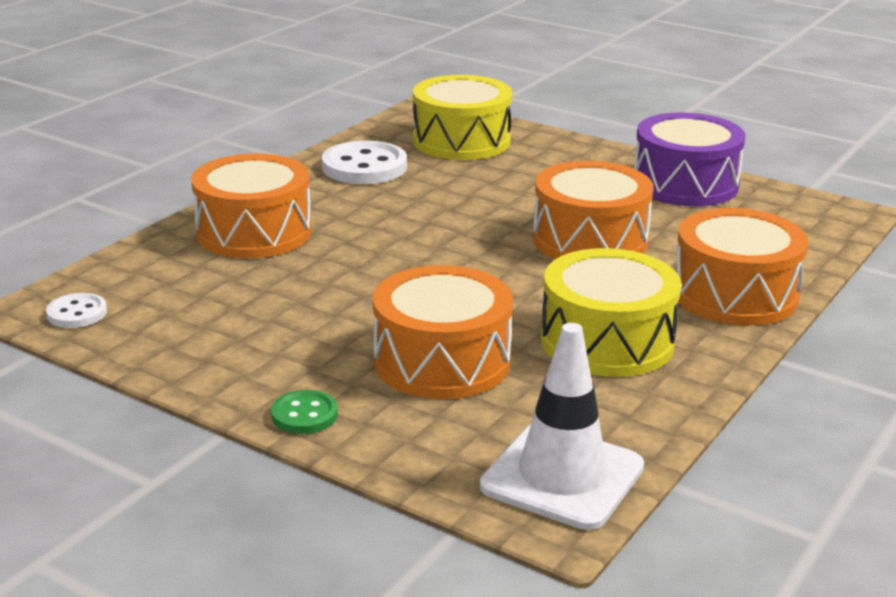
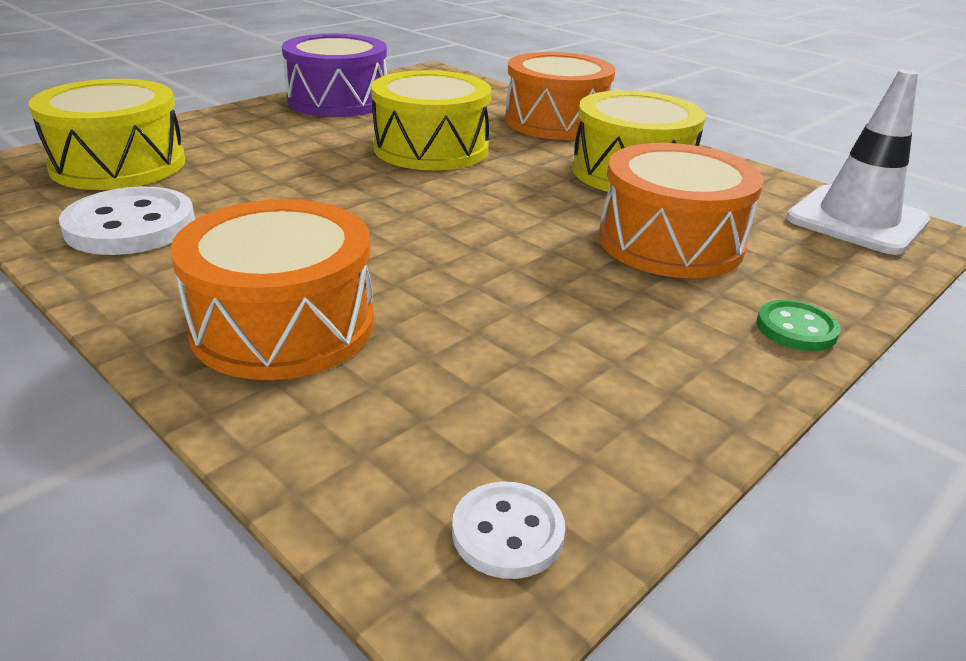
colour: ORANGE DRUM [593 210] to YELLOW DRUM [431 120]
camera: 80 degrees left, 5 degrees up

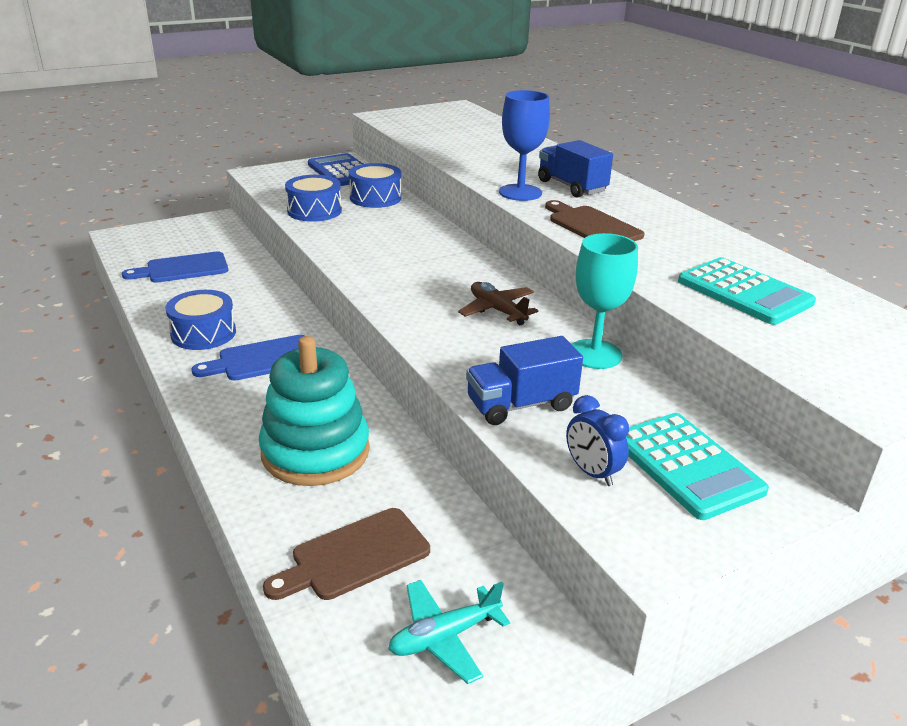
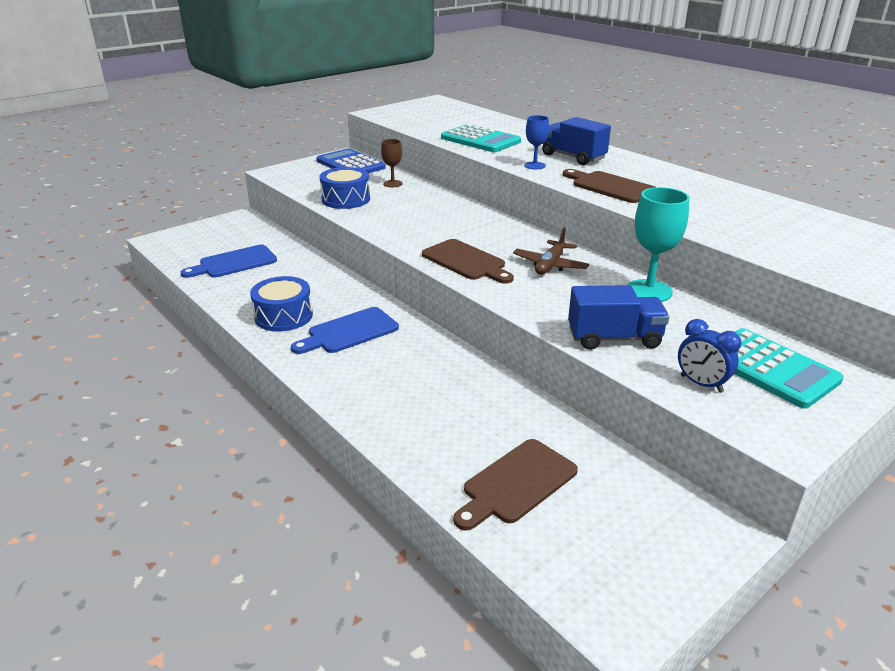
missing: TURQUOISE STACKING TOY [314 411]; TURQUOISE PLANE [449 632]
appeared: DARK BROWN CHOPPING BOARD [468 261]
relocated: TURQUOISE POCKET CALCULATOR [747 291] to [481 138]
exchanged: ROYAL BLUE DRUM [375 185] to DARK BROWN GOBLET [392 163]
spun: DARK BROWN PLANE [498 303] = [551 250] 105 degrees counterclockwise; ROYAL BLUE LORRY [524 380] = [618 317] 150 degrees counterclockwise
size: ROYAL BLUE GOBLET [524 145] = [536 142] x0.58
camera: 10 degrees left, 0 degrees up

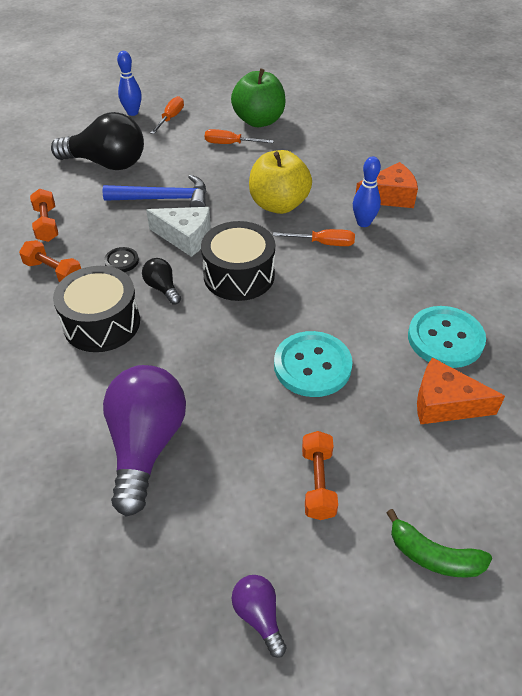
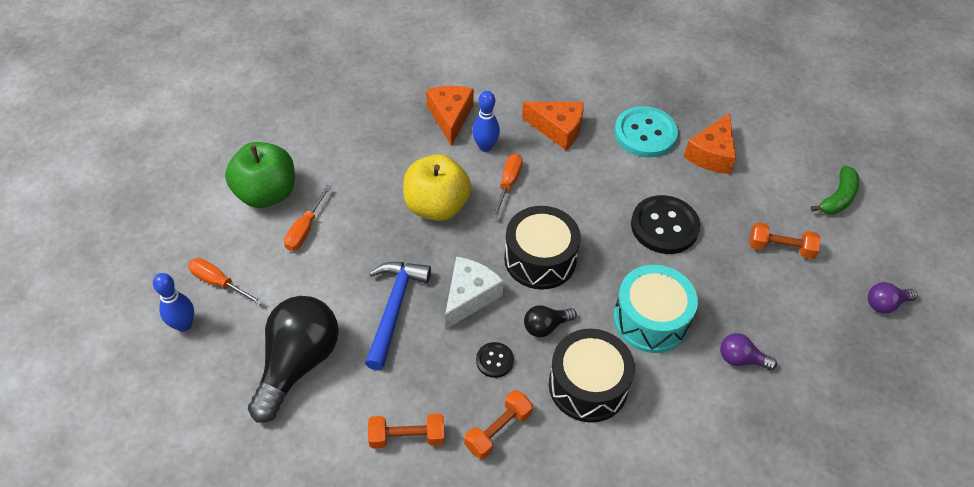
appeared: ORANGE PIECE OF CHEESE [553 126]; TURQUOISE DRUM [655 309]
colour: TURQUOISE SEWING BUTTON [313 364] to BLACK SEWING BUTTON [665 224]
size: ROYAL PURPLE LIGHTBULB [144 440] = [748 351] x0.46
camera: 80 degrees left, 5 degrees up

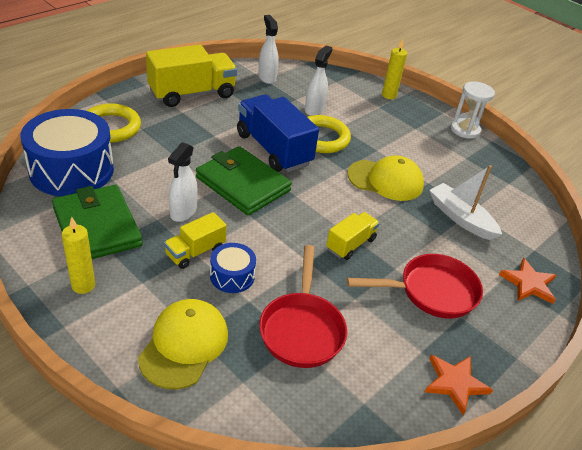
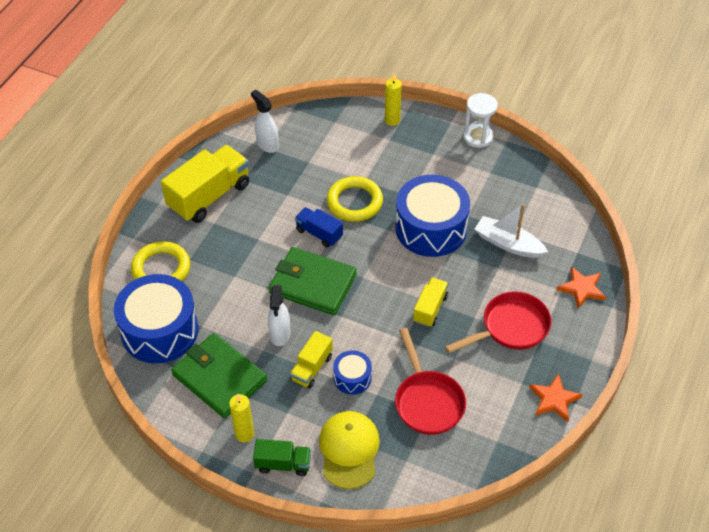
missing: PURE WHITE SPRAYER [318 80]
appeared: EMERALD LORRY [282 457]
exchanged: YELLOW PEAKED CAP [386 178] to ROYAL BLUE DRUM [432 216]
size: ROYAL BLUE LORRY [278 133] = [319 227] x0.54
camera: 15 degrees left, 10 degrees up

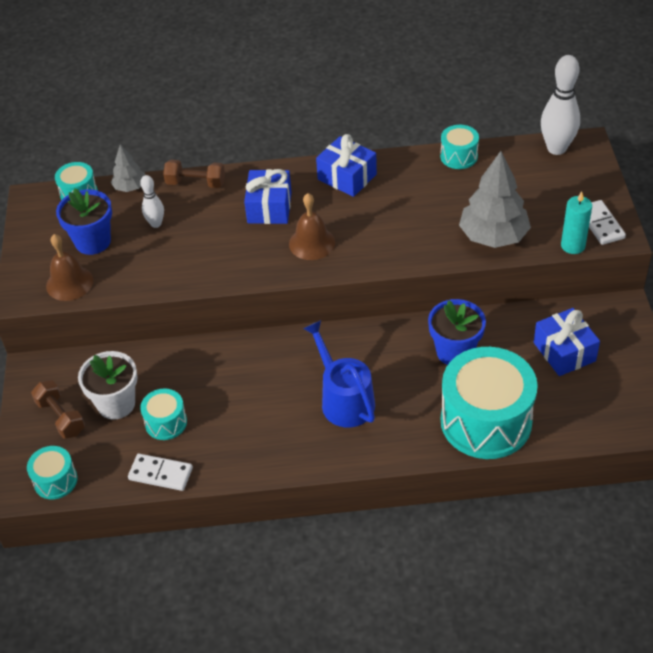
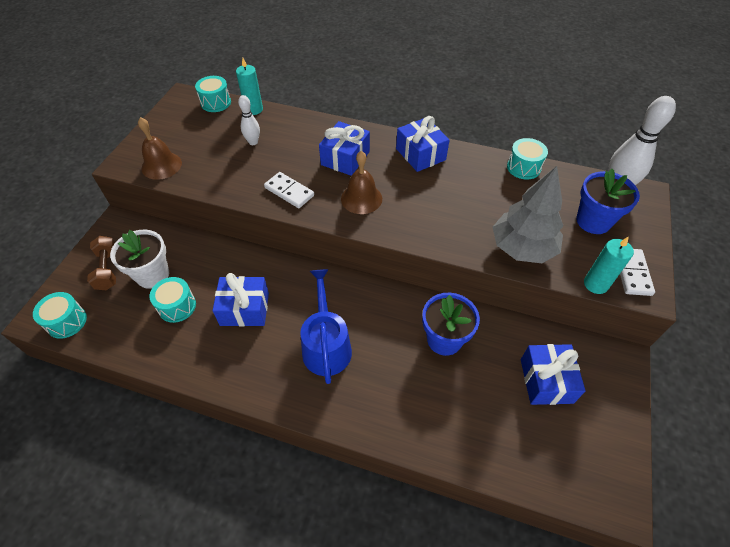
missing: DARK BROWN FREE WEIGHT [194 174]; TURQUOISE DRUM [489 403]
appeared: ROYAL BLUE PRESENT [240 300]
relocated: ROYAL BLUE FLOWER POT [84 221] to [608 201]; PURE WHITE DOMINO [160 472] to [289 190]
exchanged: GRAY TOY TREE [128 168] to TURQUOISE WAX CANDLE [249 86]
camera: 20 degrees right, 5 degrees up

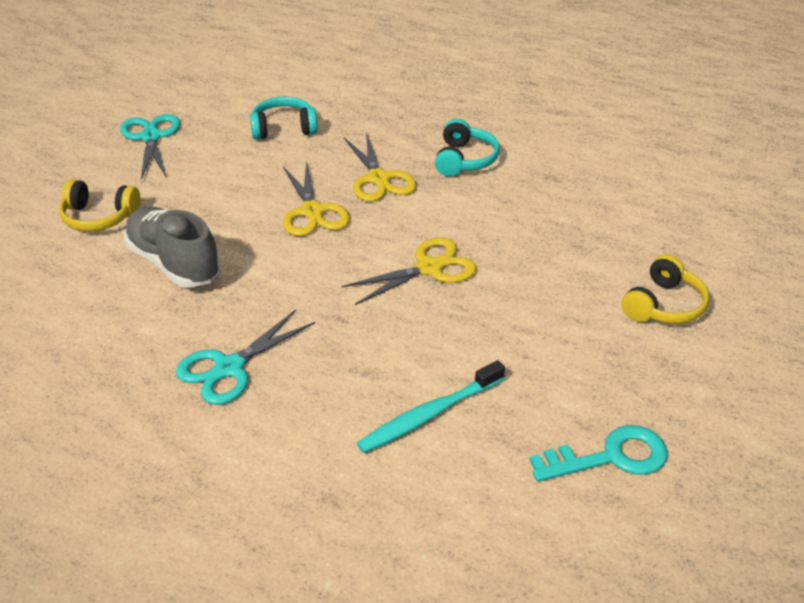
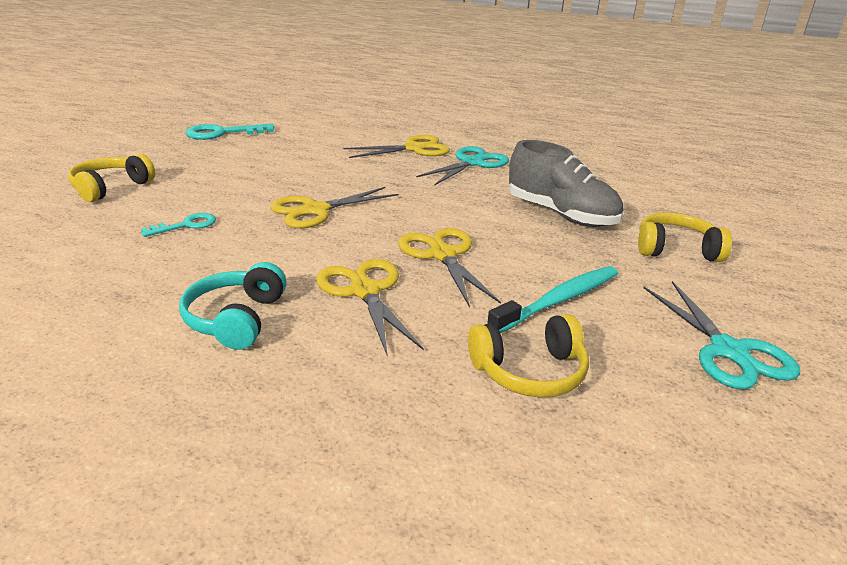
appeared: TURQUOISE DOOR KEY [178 225]; YELLOW SHEARS [396 146]
relocated: TURQUOISE TOOTH BRUSH [431 406] to [552 299]
colour: TURQUOISE HEADSET [284 118] to YELLOW HEADSET [528 355]
camera: 175 degrees right, 10 degrees down

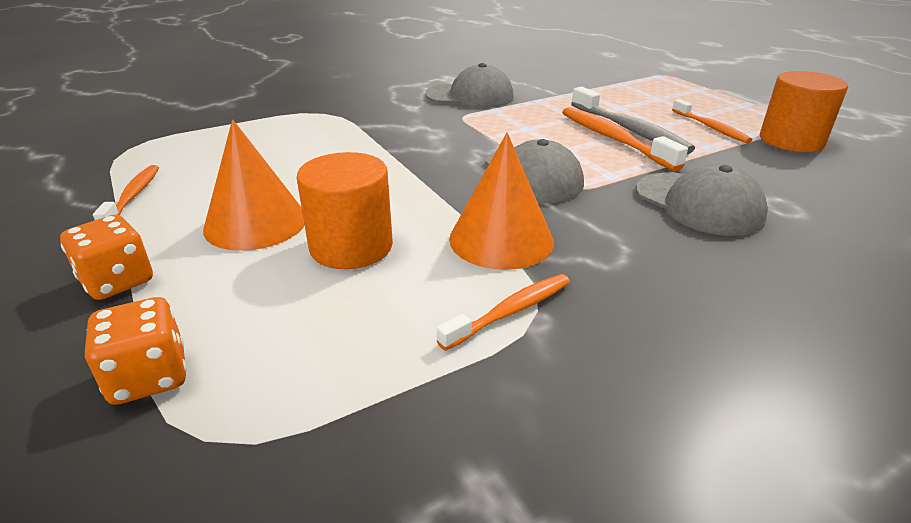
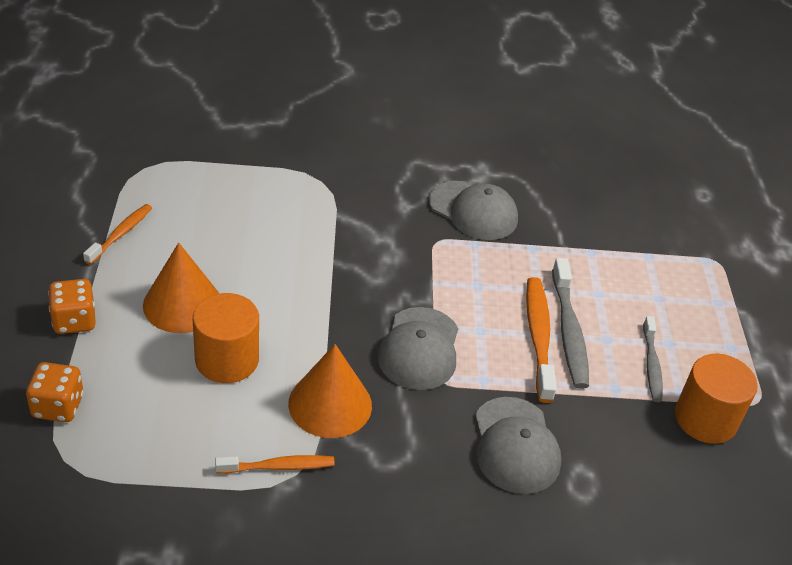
colour: ORANGE TOOTH BRUSH [712 121] to GRAY TOOTH BRUSH [653 359]
camera: 25 degrees right, 10 degrees up

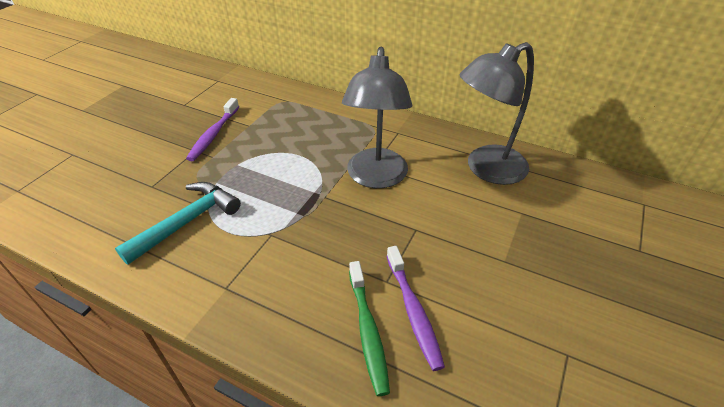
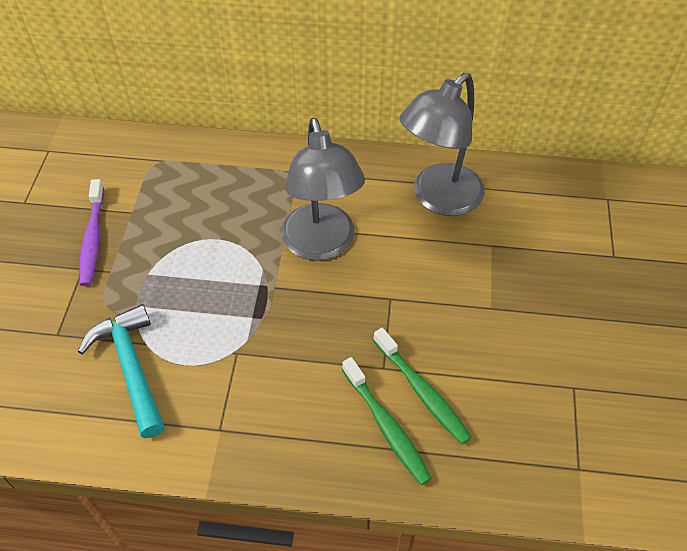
colour: ROYAL PURPLE TOOTH BRUSH [415 308] to EMERALD TOOTH BRUSH [422 386]
spun: TURQUOISE HAMMER [178 223] = [121 371] 45 degrees counterclockwise
camera: 20 degrees left, 10 degrees up

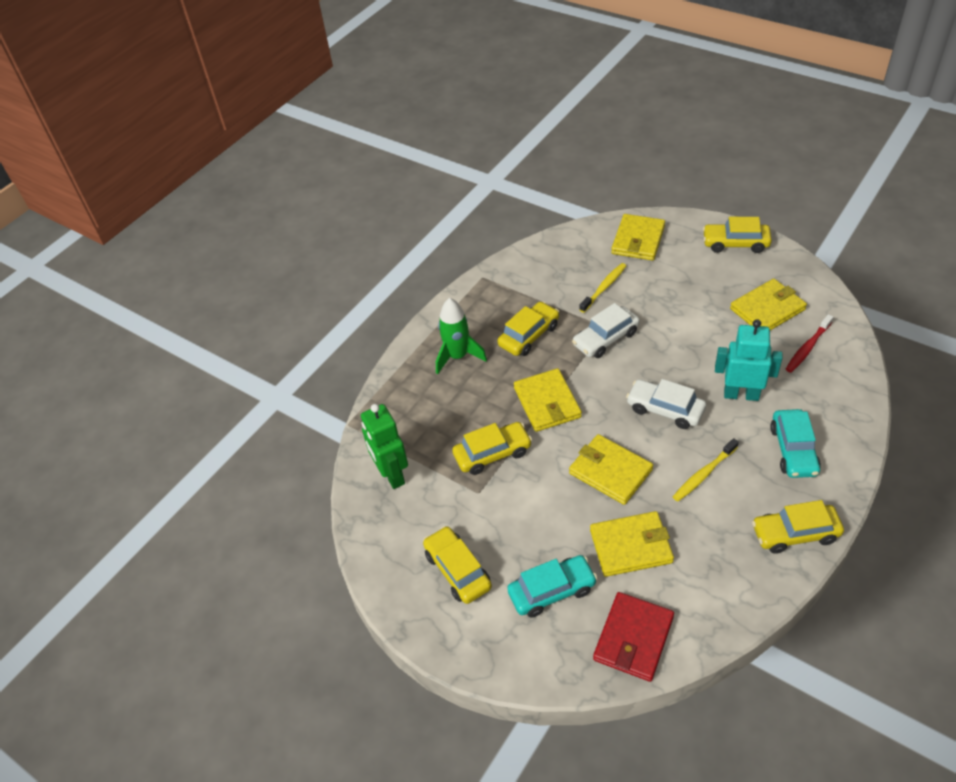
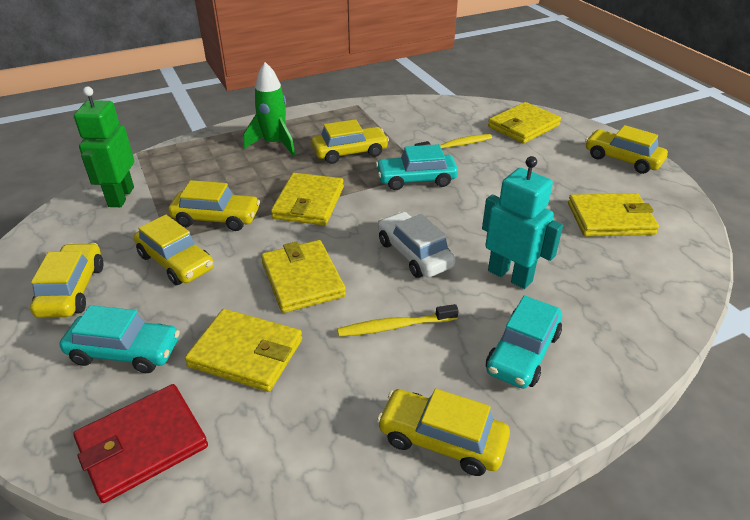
missing: RED TOOTH BRUSH [809 343]
appeared: YELLOW CAR [174 250]
colour: PURE WHITE CAR [606 330] to TURQUOISE CAR [417 167]
camera: 25 degrees right, 10 degrees down

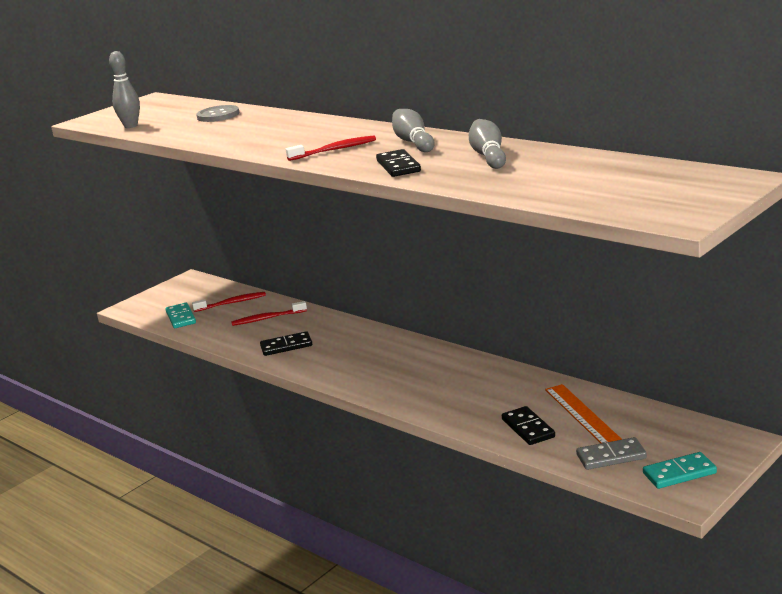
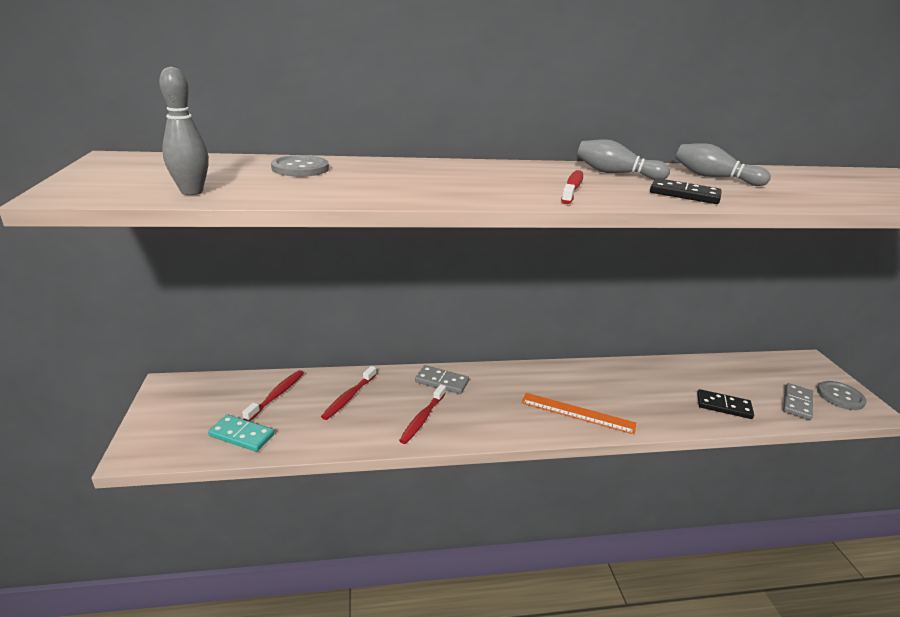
appeared: GRAY DOMINO [442 379]
relocated: ORANGE MEASURING STICK [583 413] to [578 414]
exchanged: BLACK DOMINO [286 343] to RED TOOTH BRUSH [422 414]; TURQUOISE DOMINO [680 470] to GRAY SEWING BUTTON [842 395]
camera: 55 degrees left, 5 degrees up

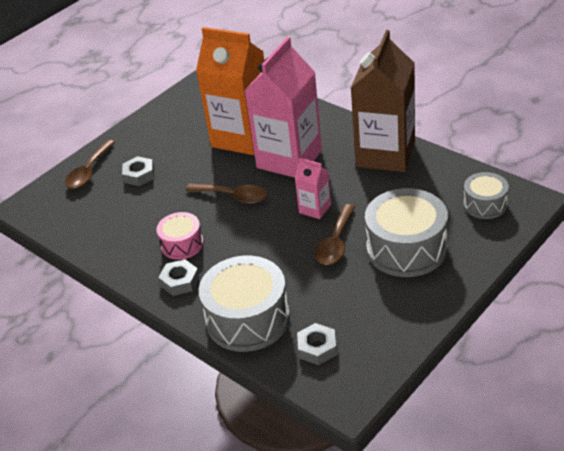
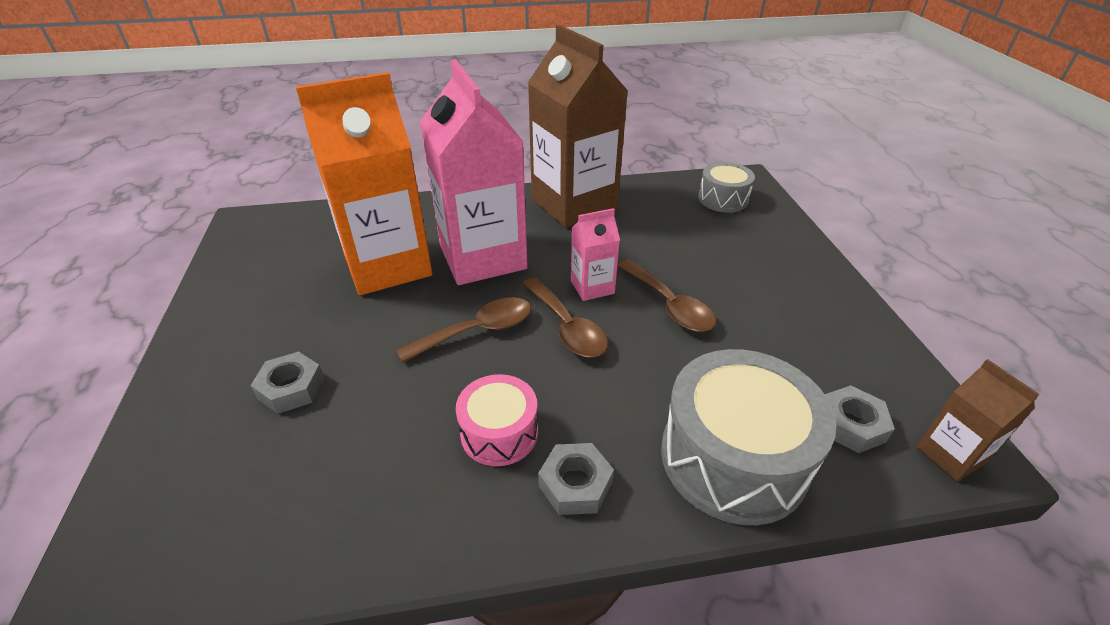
missing: GRAY DRUM [406 232]
appeared: DARK BROWN JUICE CARTON [978 420]
relocated: DARK BROWN TEASPOON [90 164] to [565 317]
camera: 55 degrees left, 0 degrees up

